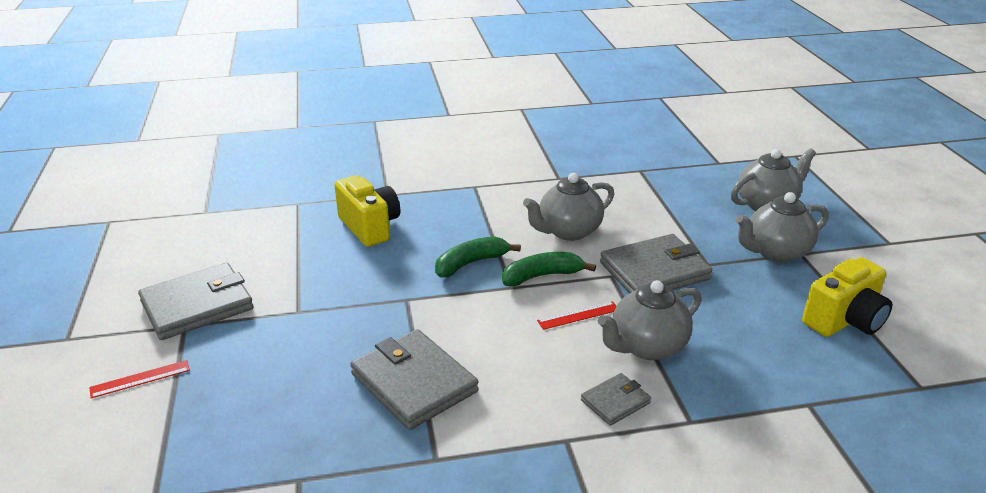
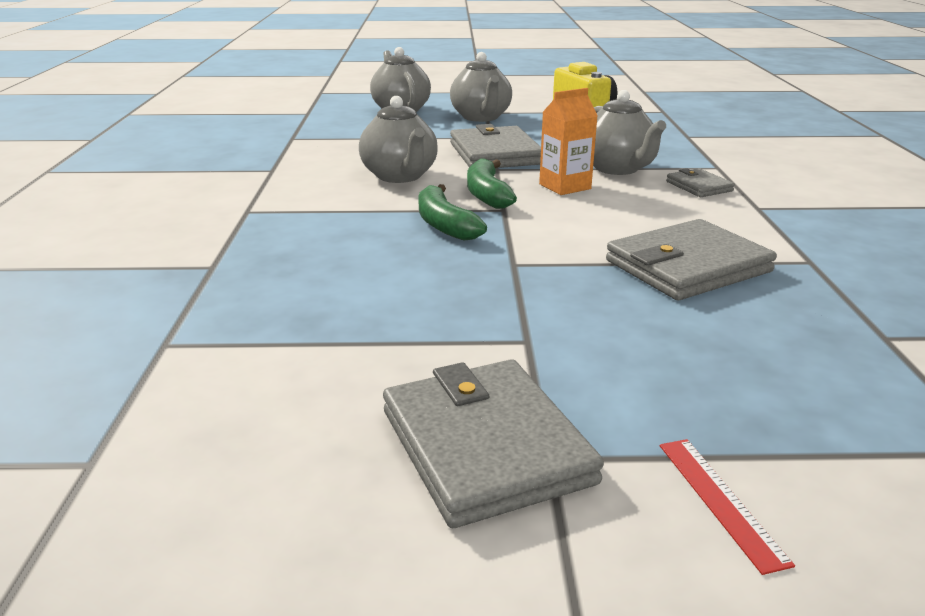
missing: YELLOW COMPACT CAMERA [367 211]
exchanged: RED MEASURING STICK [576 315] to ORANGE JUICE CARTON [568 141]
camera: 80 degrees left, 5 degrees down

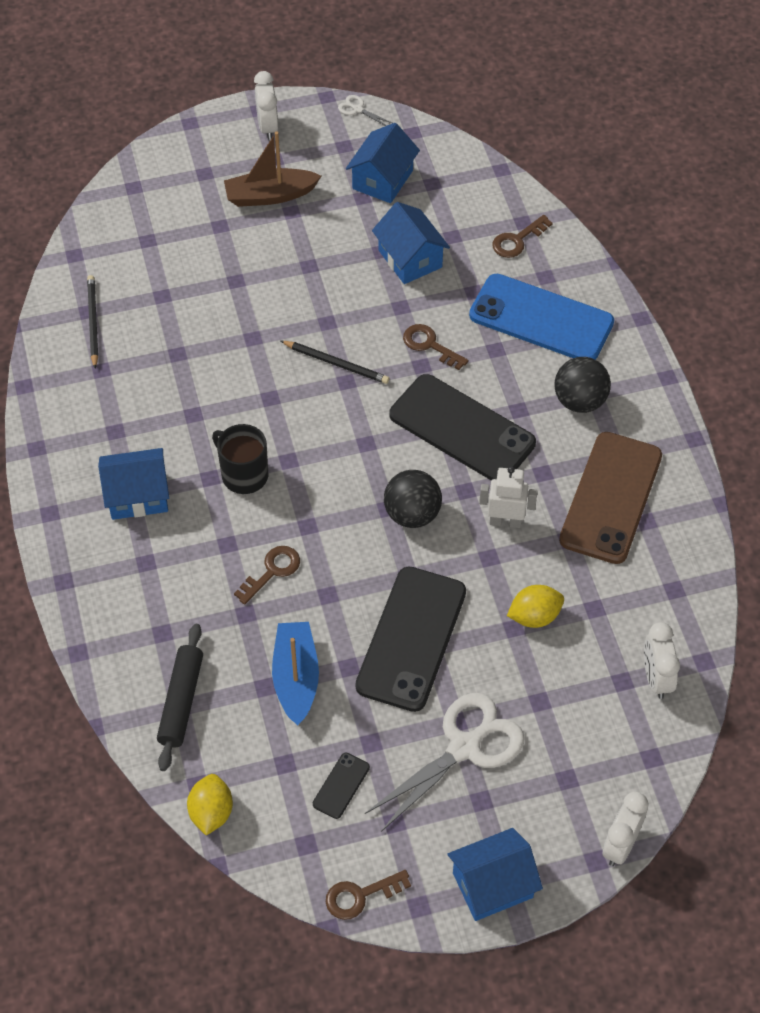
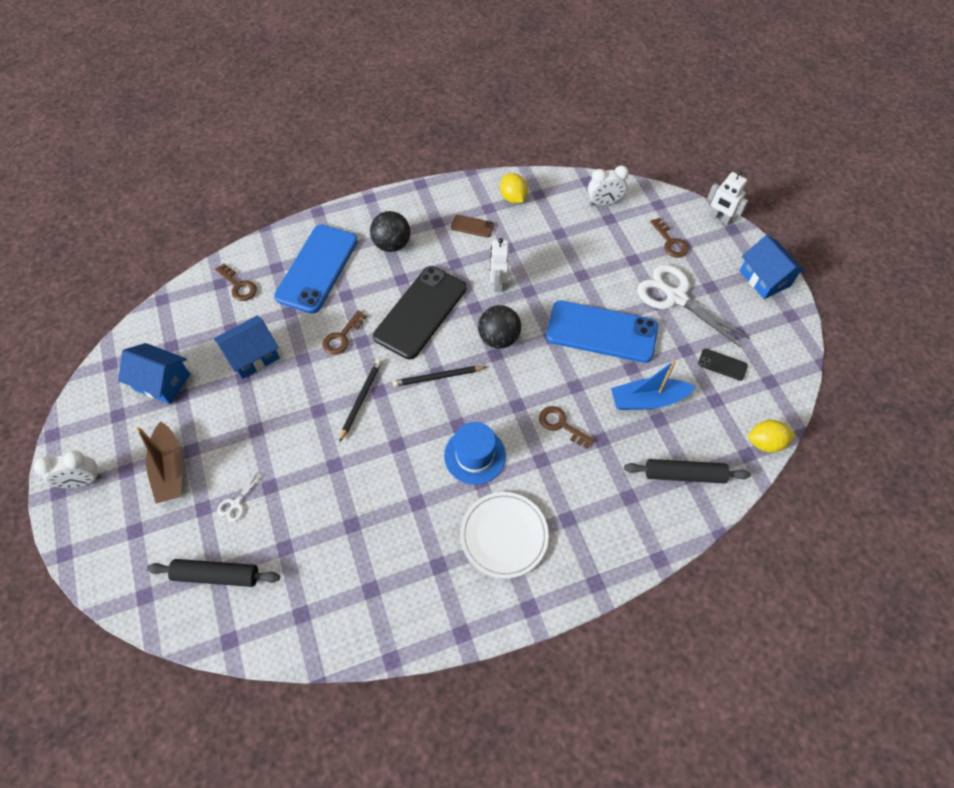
appeared: BLACK PASTRY ROLLER [213 573]
relocated: BLACK PENCIL [92 322] to [439 376]; DARK BROWN DOOR KEY [368 895] to [669 238]; PURE WHITE SHEARS [365 110] to [239 496]; YELLOW LEMON [535 606] to [514 188]
exchanged: ROYAL BLUE COTTAGE [133 484] to PURE WHITE PLATE [504 535]; BLACK COFFEE MUG [240 459] to ROYAL BLUE TALL HAT [475 453]; PURE WHITE BEDSIDE CLOCK [626 829] to PURE WHITE TOY ROBOT [728 197]
colour: BLACK SMARTPHONE [410 639] to ROYAL BLUE SMARTPHONE [602 331]
size: DARK BROWN SMARTPHONE [610 498] = [472 226] x0.42
camera: 95 degrees left, 5 degrees up

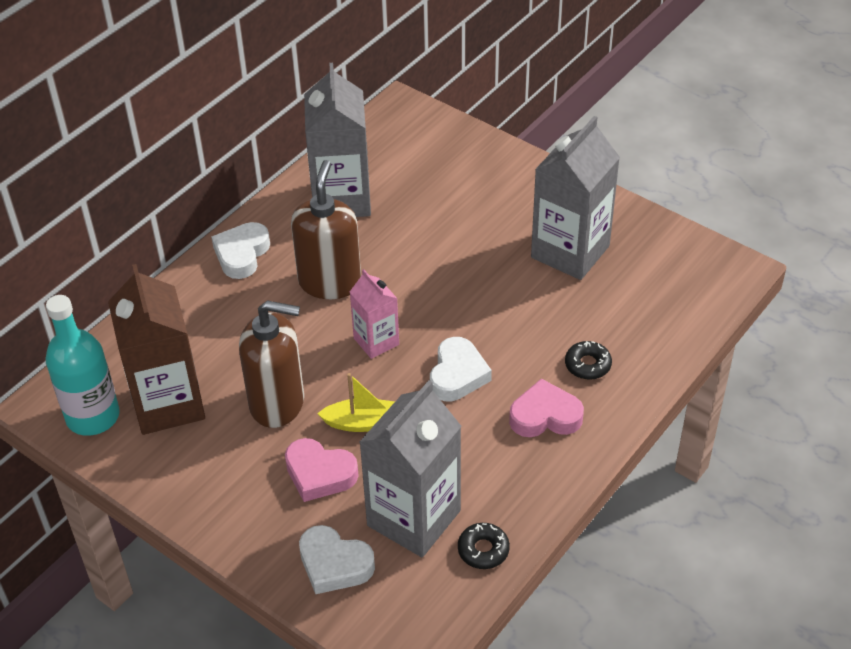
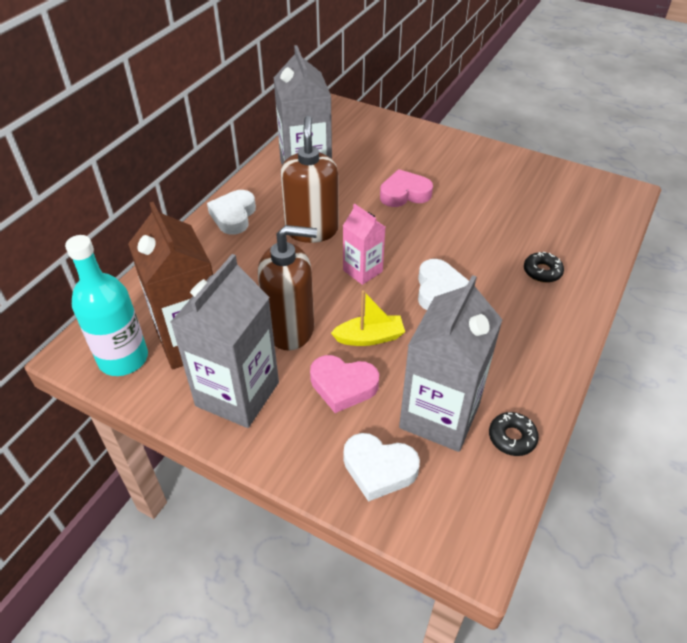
relocated: ROSY HEART [546 408] to [406 188]; GRAY JUICE CARTON [575 198] to [224 341]
camera: 10 degrees left, 0 degrees up

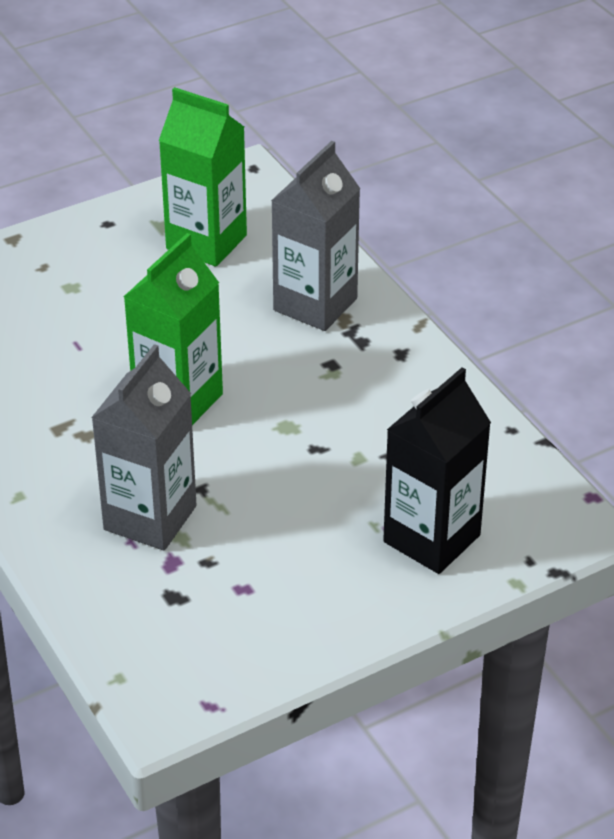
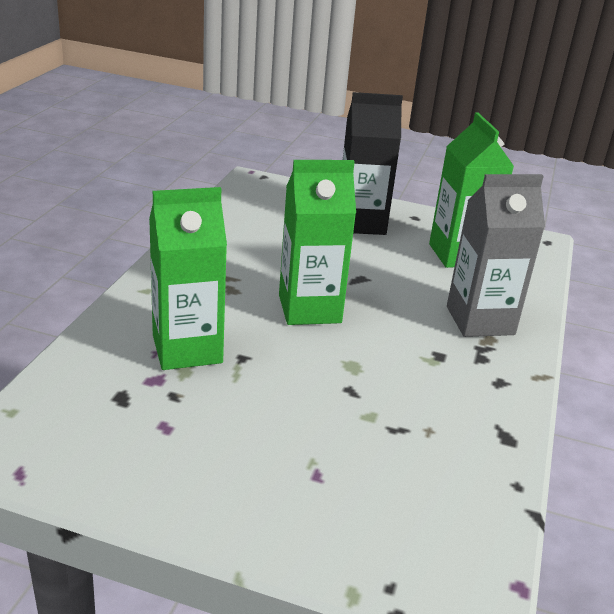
relocated: BLACK JUICE CARTON [437 470] to [373 163]
colour: GRAY JUICE CARTON [144 447] to EMERALD JUICE CARTON [188 278]
camera: 45 degrees right, 10 degrees down

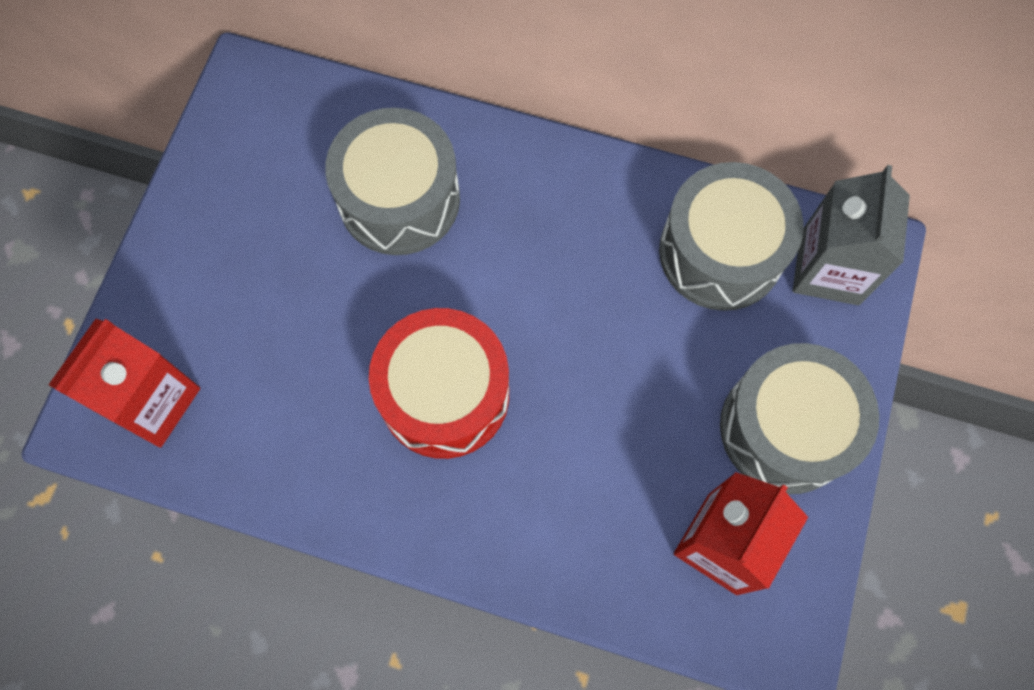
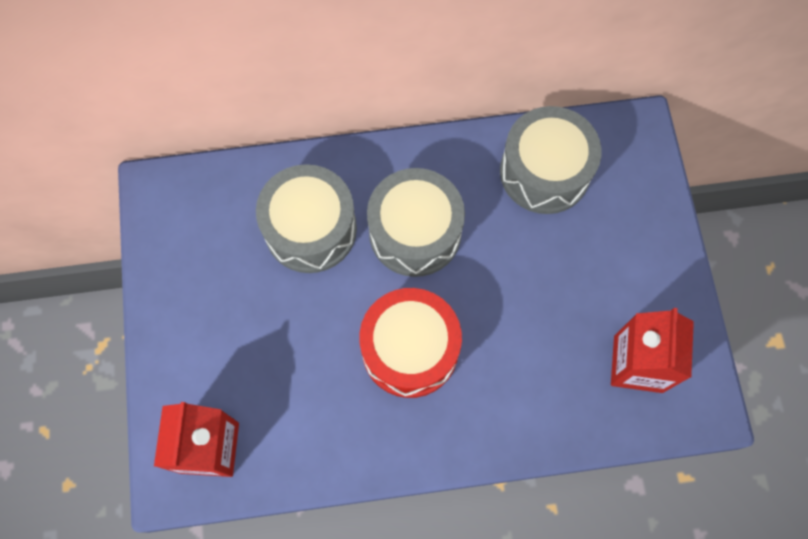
missing: GRAY JUICE CARTON [851 235]
relocated: GRAY DRUM [799 418] to [416 222]
camera: 25 degrees left, 0 degrees up

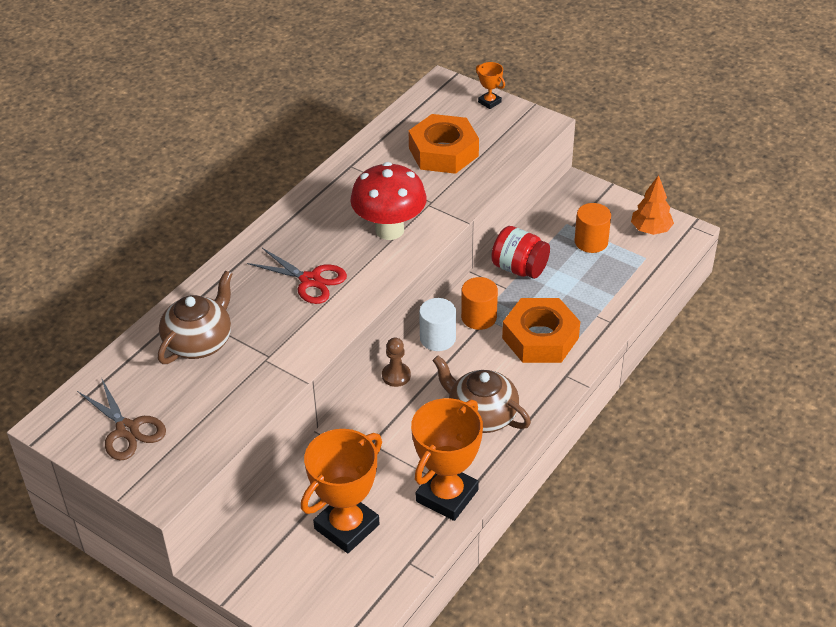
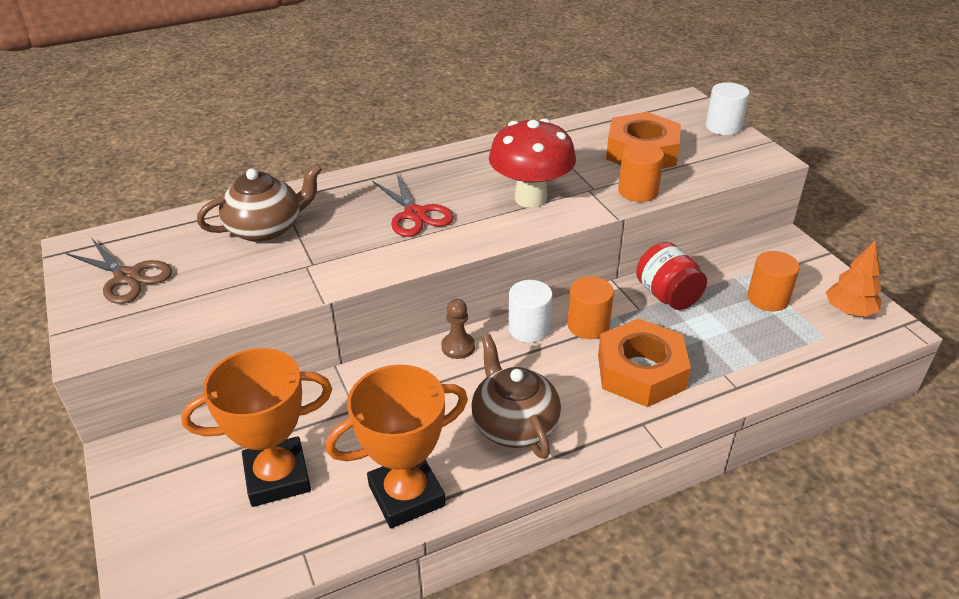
appeared: ORANGE CYLINDER SHAPE [641 172]
exchanged: ORANGE AWARD CUP [490 85] to PURE WHITE CYLINDER SHAPE [728 108]
spun: DARK BROWN SHEARS [121 420] = [118 271] 45 degrees counterclockwise
camera: 30 degrees right, 5 degrees down

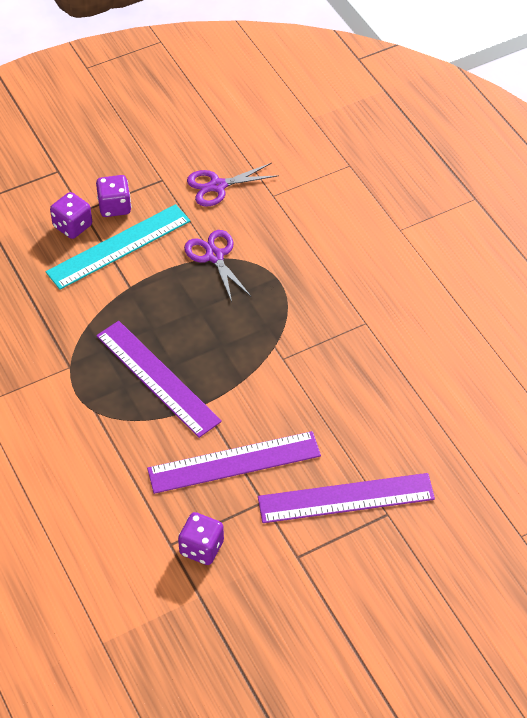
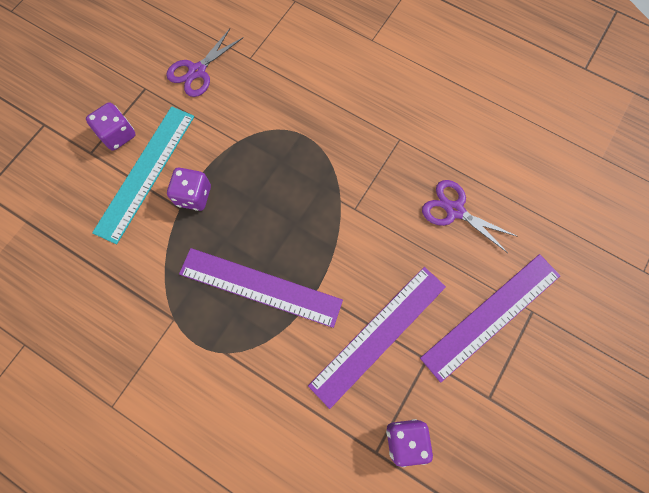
relocated: ROYAL PURPLE DICE [71 215] to [189 189]; ROYAL PURPLE SHEARS [217 266] to [470 216]
camera: 30 degrees left, 20 degrees up

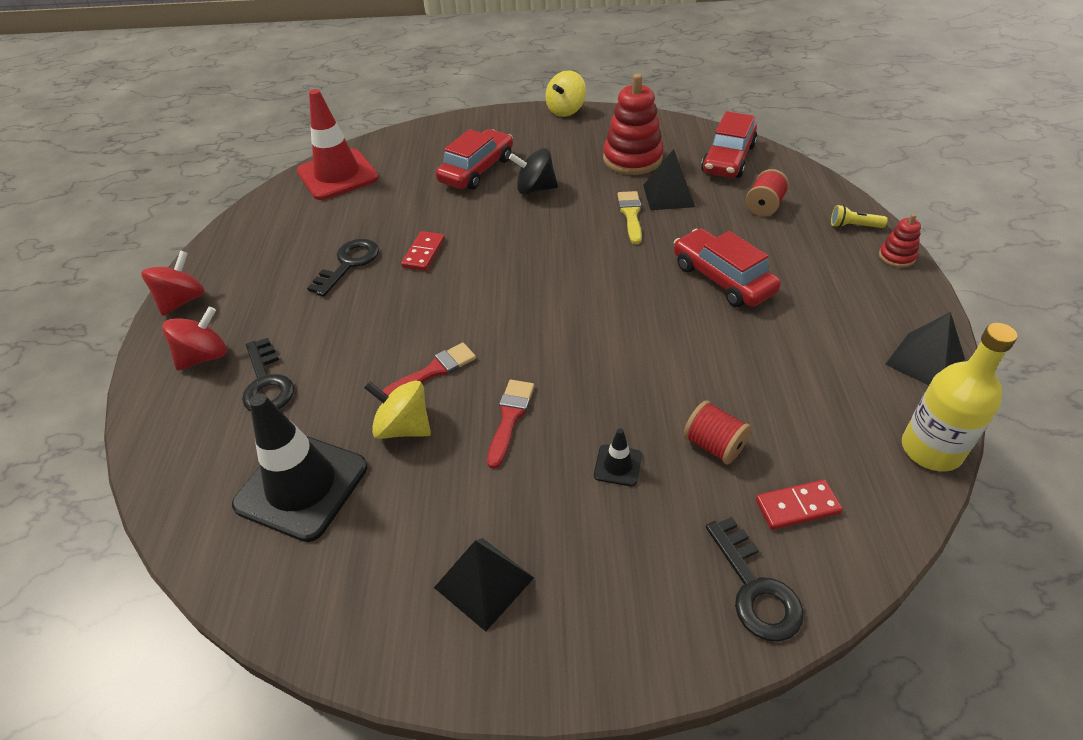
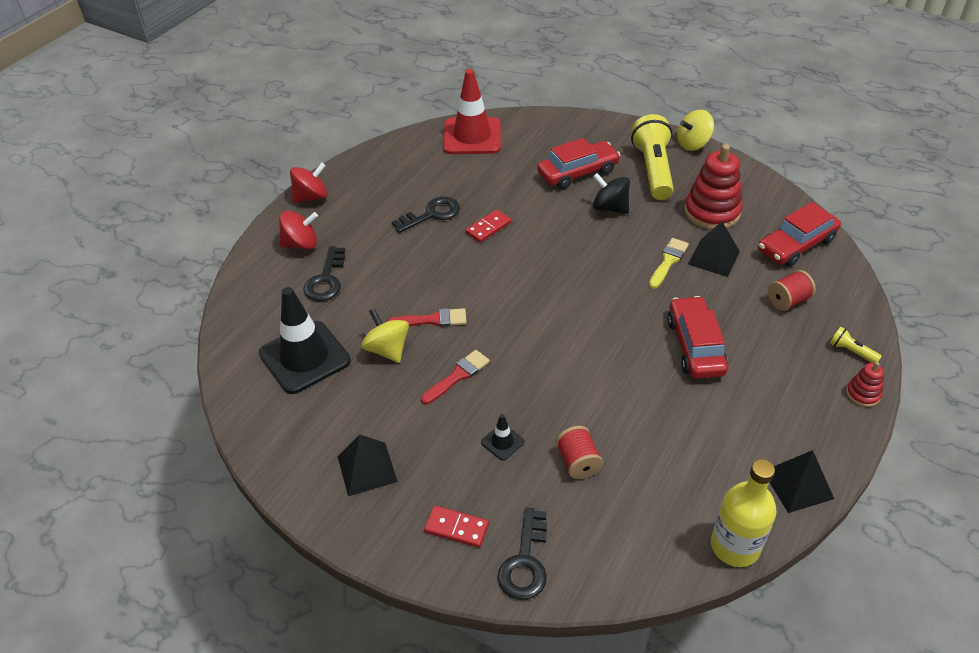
appeared: YELLOW POCKET TORCH [652 157]
relocated: RED DOMINO [799 505] to [456 526]
camera: 30 degrees right, 0 degrees up

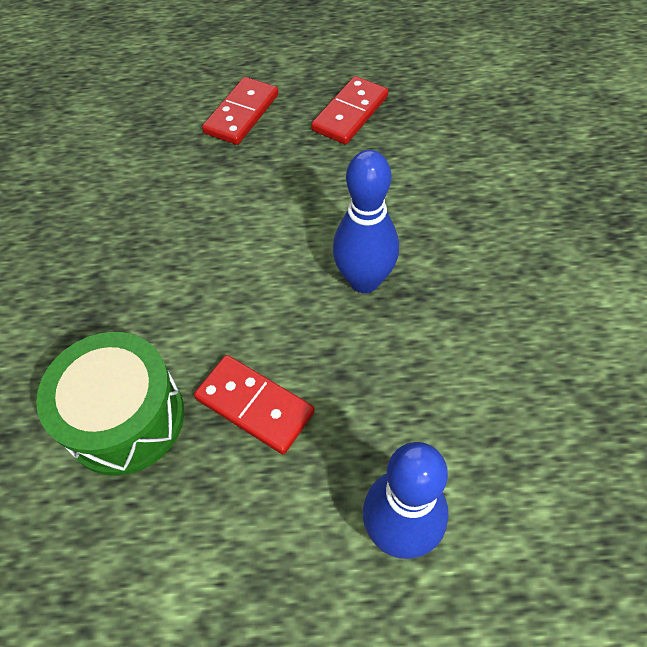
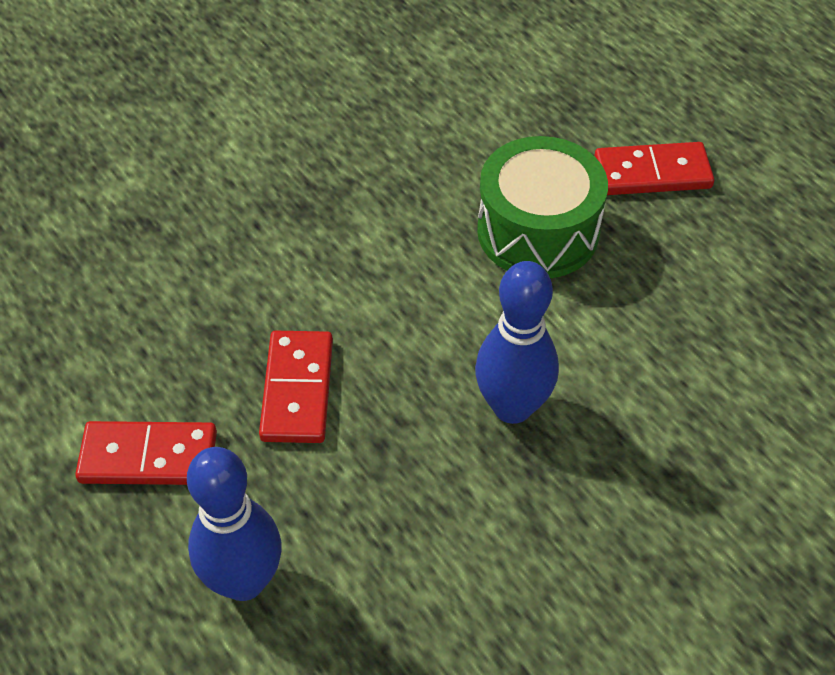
relocated: EMERALD DRUM [110 404] to [542 207]; RED DOMINO [349 110] to [146 453]
camera: 55 degrees right, 5 degrees down

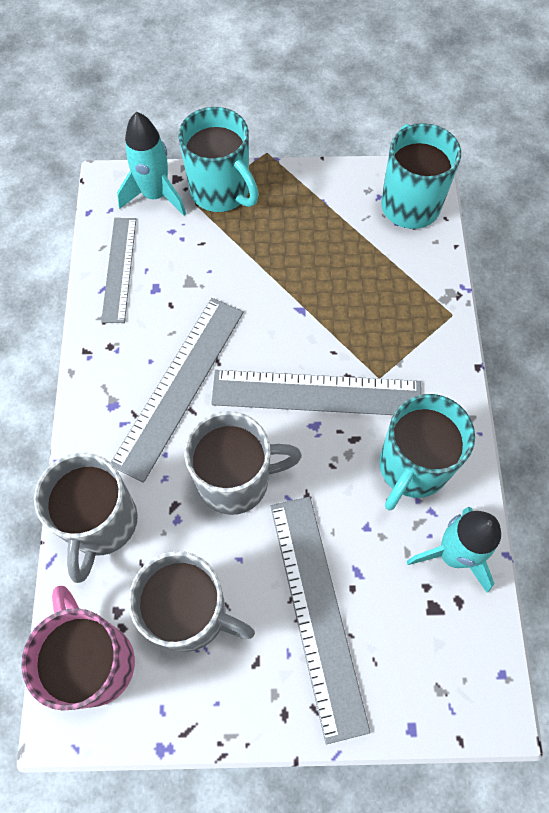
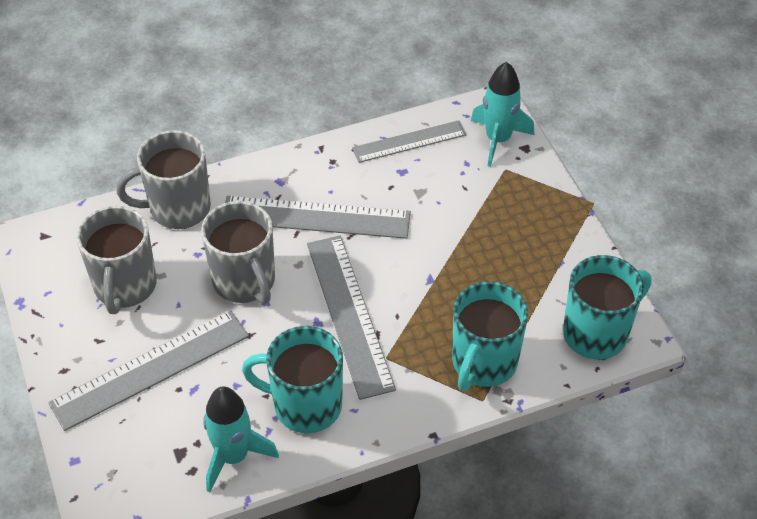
missing: ROSY COFFEE MUG [78 648]
relocated: TURQUOISE COFFEE MUG [218 159] to [490 336]
camera: 70 degrees right, 15 degrees down

